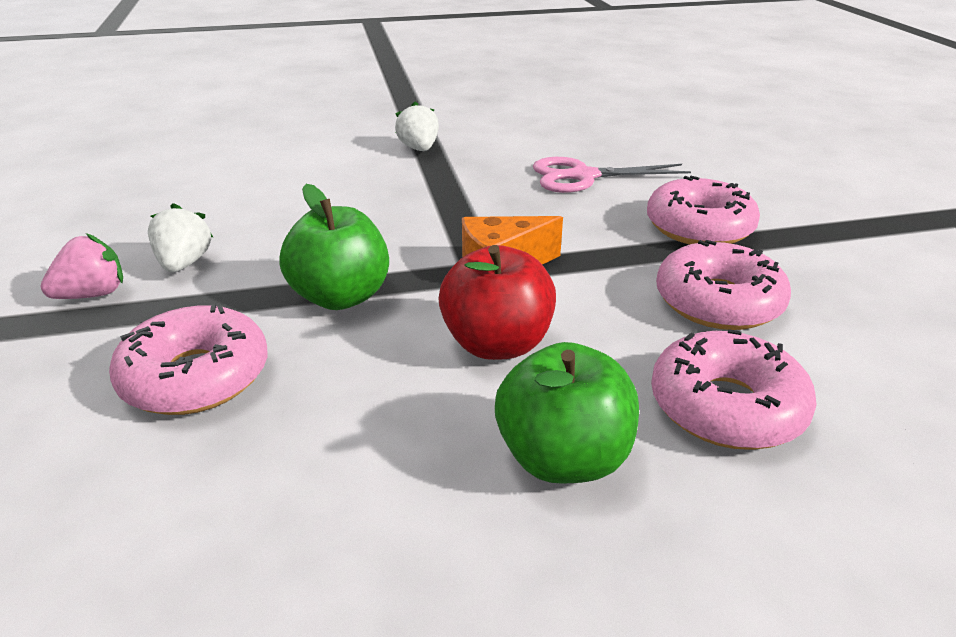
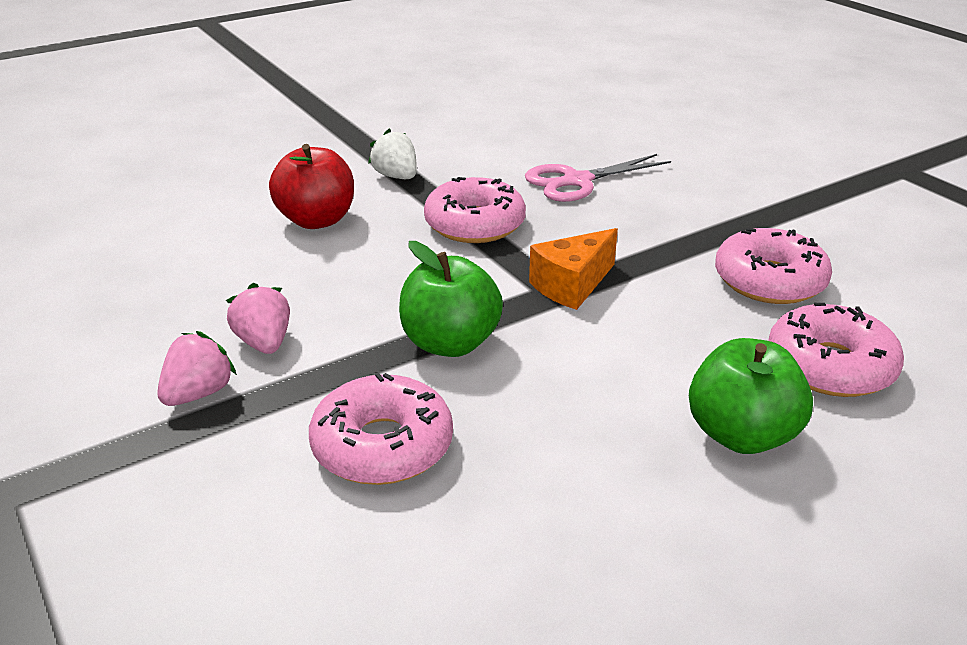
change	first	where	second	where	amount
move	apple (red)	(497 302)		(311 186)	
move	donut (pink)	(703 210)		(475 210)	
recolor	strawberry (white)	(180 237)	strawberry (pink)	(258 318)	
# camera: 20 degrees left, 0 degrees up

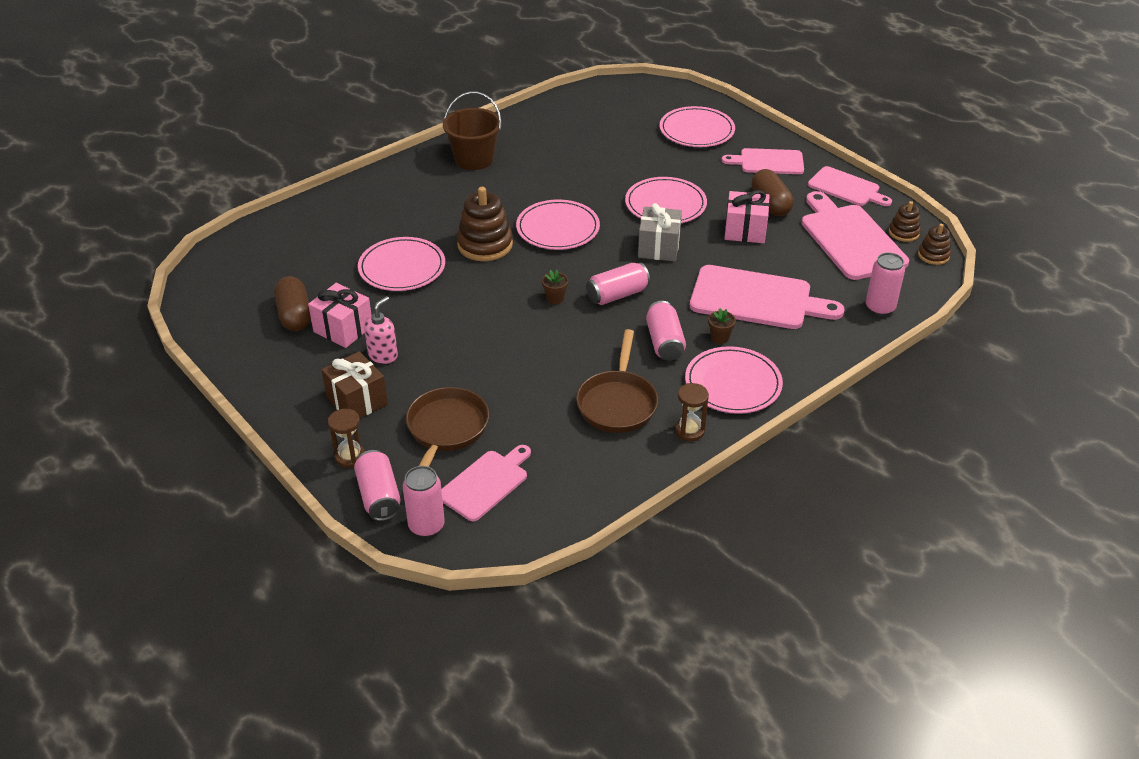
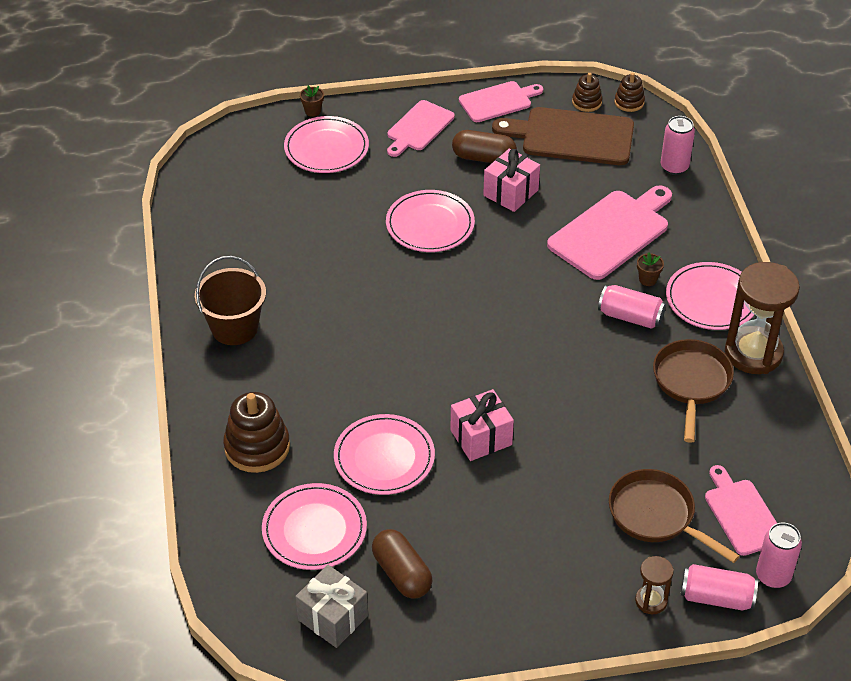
change	first	where	second	where	amount
delete	gift (brown)	(355 384)			
delete	soap dispenser (pink)	(381 330)			
delete	can (pink)	(618 283)			
move	gift (pink)	(340 315)		(482 425)	
move	stacking toy (brown)	(485 224)		(256 432)	
move	plate (pink)	(558 225)		(314 526)	
move	flower pot (brown)	(555 287)		(312 101)	
move	gift (grey)	(660 232)		(331 606)	
recolor	cutting board (pink)	(855 235)	cutting board (brown)	(563 136)	
rotate	capsule (brown)	(292 303)		(402 563)	45 degrees clockwise
rotate	pan (brown)	(617 381)		(693 391)	120 degrees counterclockwise
resize	hourglass (brown)	(692 412)		(762 318)	x2.04
# camera: 60 degrees left, 5 degrees up

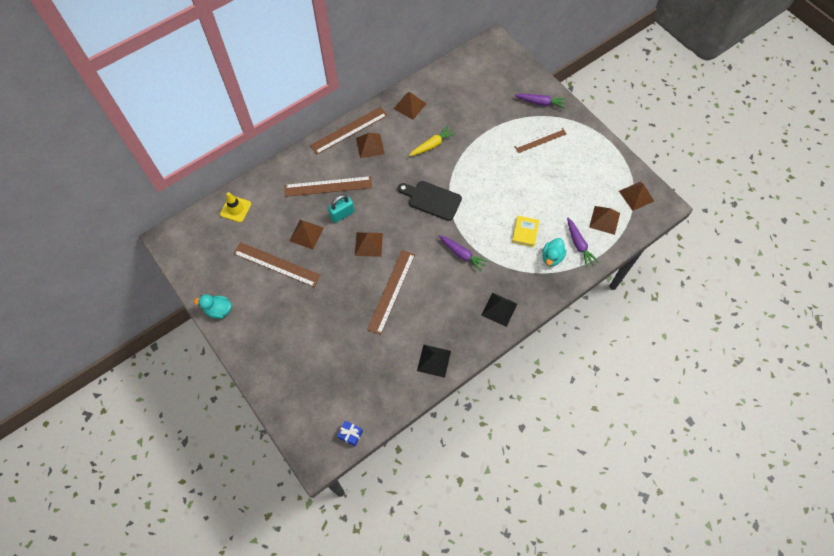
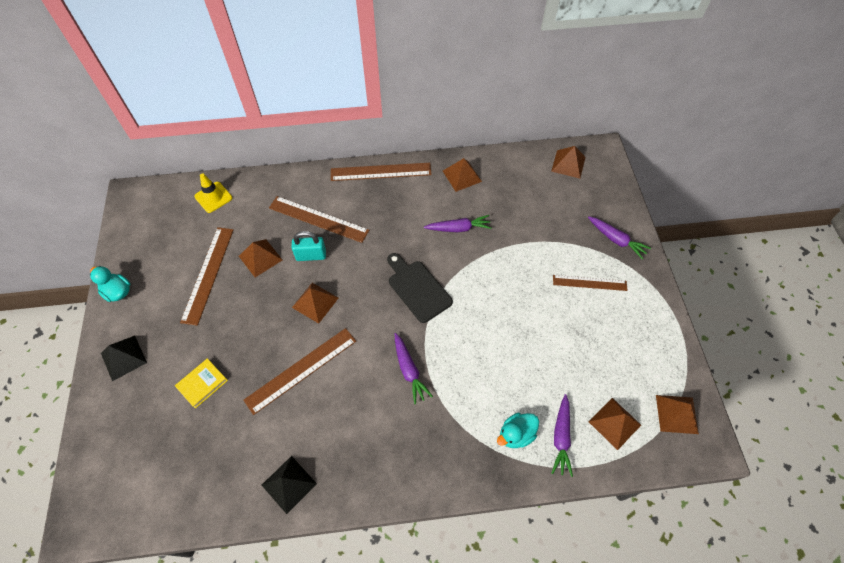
change	first	where	second	where	amount
delete	gift (blue)	(350 434)			
move	pyramid (brown)	(370 145)		(568 162)	
move	pyramid (black)	(499 310)		(124 358)	
move	book (yellow)	(525 231)		(201 383)	
recolor	carrot (yellow)	(432 141)	carrot (purple)	(458 223)	
rotate	ruler (brown)	(277 264)		(206 276)	45 degrees clockwise
# camera: 30 degrees right, 5 degrees down

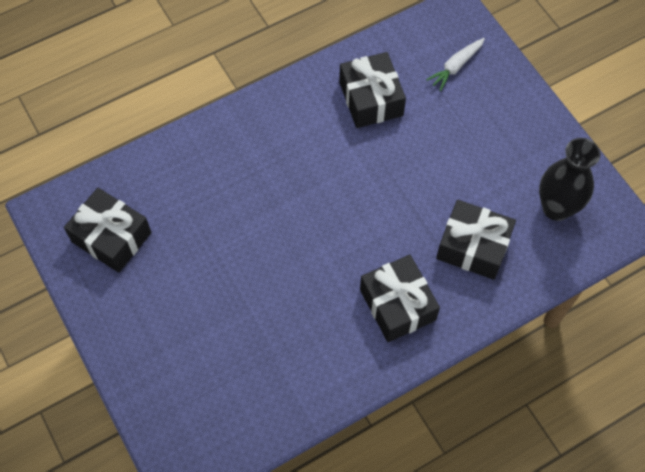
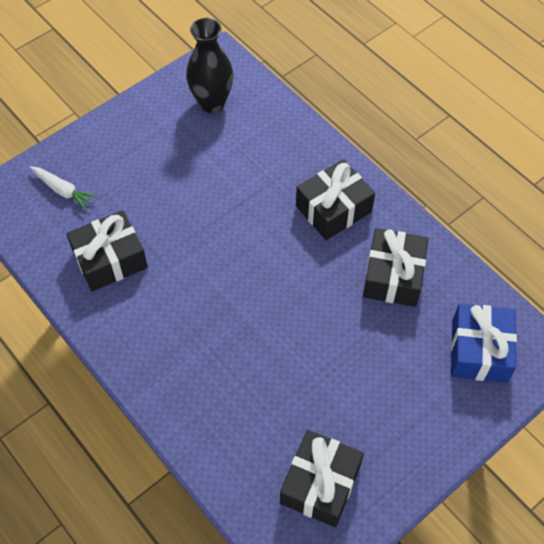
change	first	where	second	where	amount
insert			gift (blue)	(484 343)	
move	gift (black)	(476 240)		(395 267)	
# camera: 100 degrees left, 5 degrees down

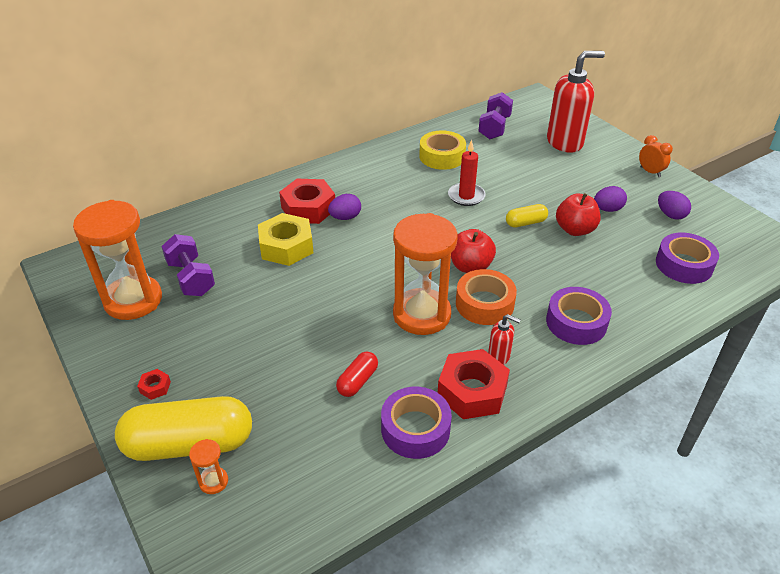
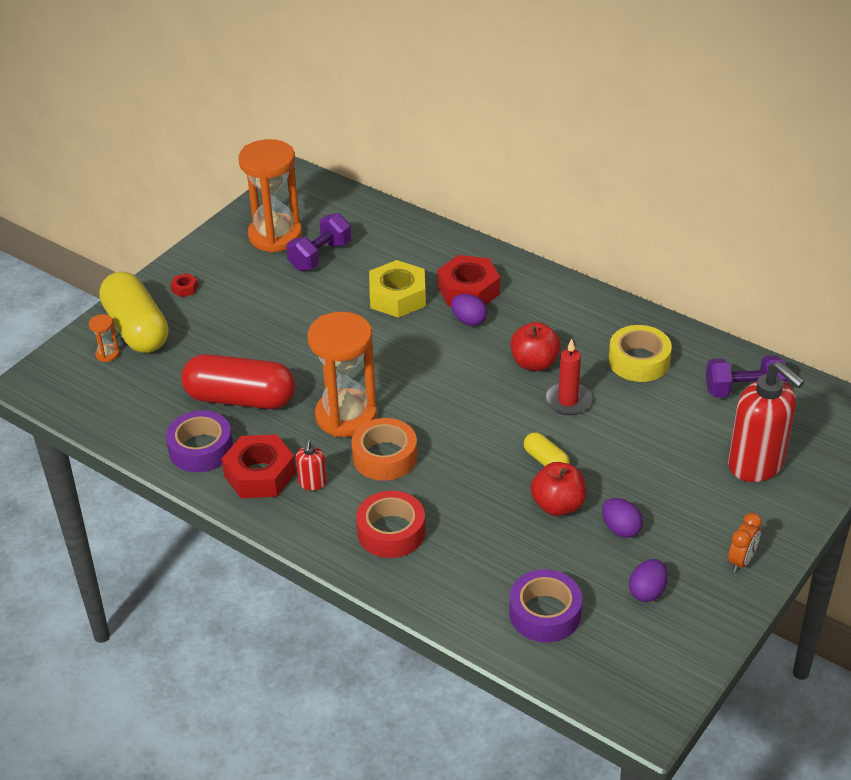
change	first	where	second	where	amount
move	apple (red)	(473 251)		(535 346)	
recolor	tape (purple)	(579 316)	tape (red)	(390 524)	
resize	capsule (red)	(357 374)		(238 381)	x2.14
# camera: 70 degrees right, 0 degrees up

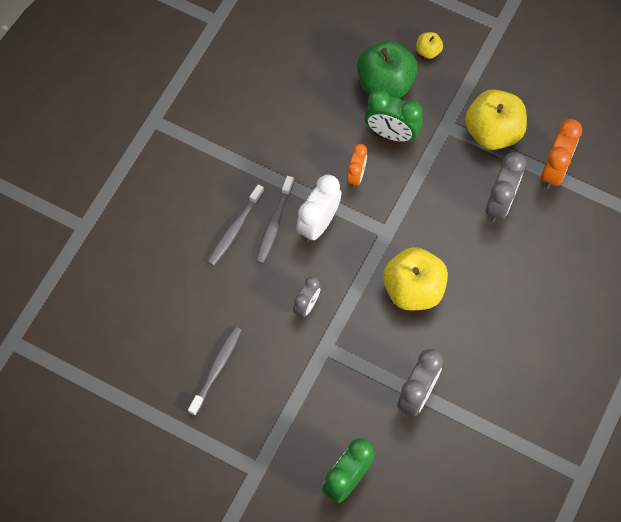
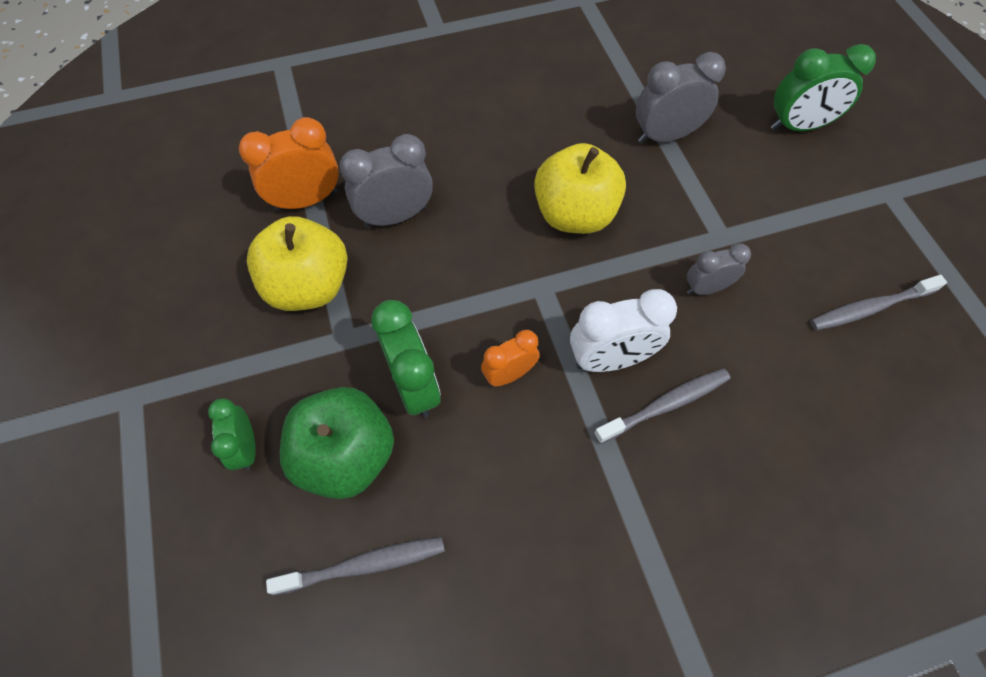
change	first	where	second	where	amount
move	toothbrush (grey)	(235 225)		(355 566)	
replace	apple (yellow)	(429 45)	clock (green)	(232 434)	
# camera: 135 degrees left, 5 degrees down

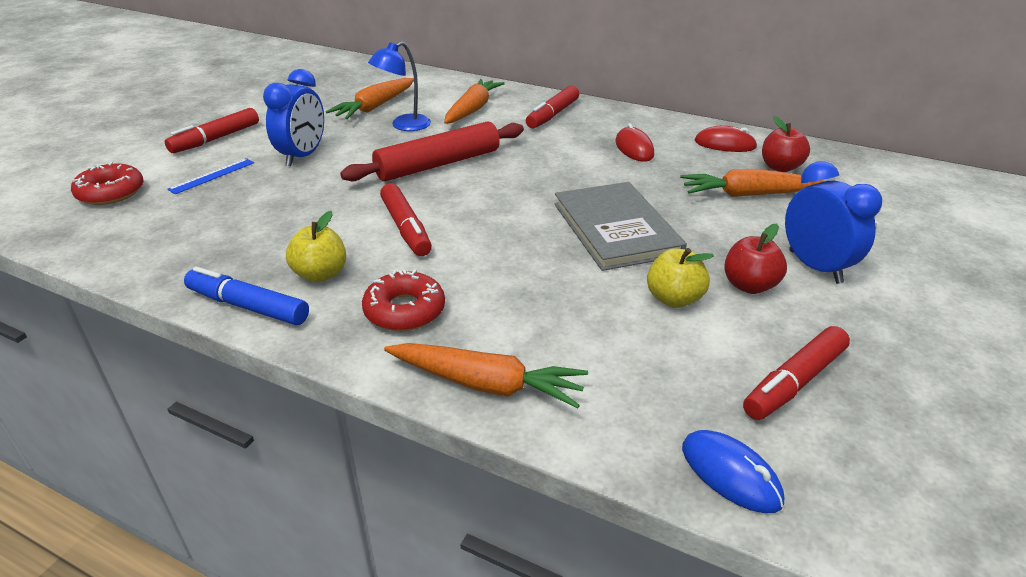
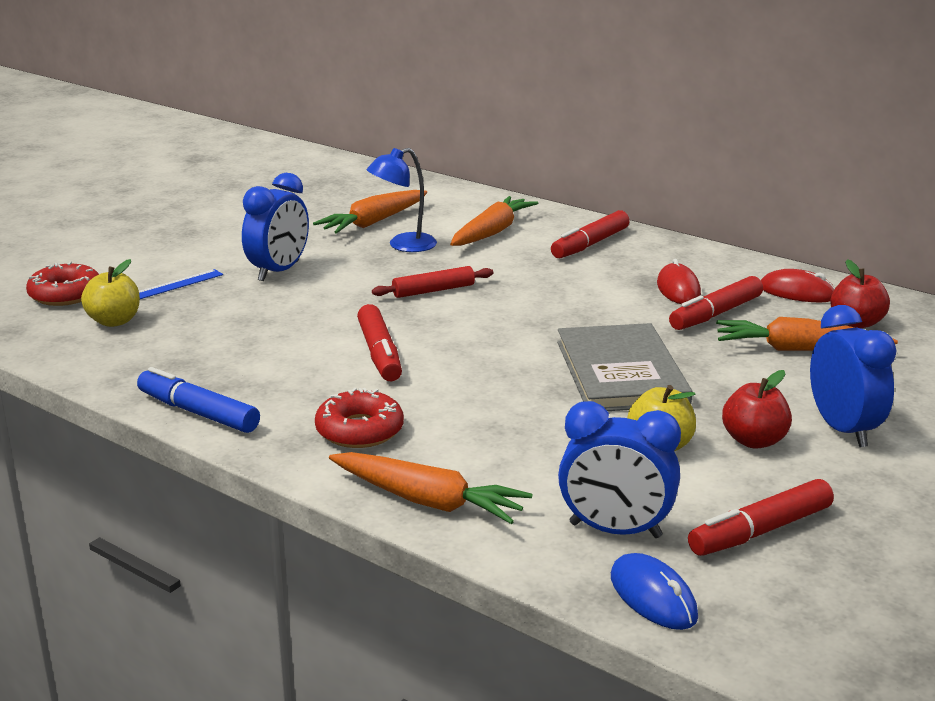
change	first	where	second	where	amount
insert			clock (blue)	(619 469)	
move	marker (red)	(212 130)		(716 303)	
move	apple (yellow)	(316 246)		(110 293)	
resize	rolling pin (red)	(432 151)		(432 282)	x0.54
# camera: 10 degrees right, 10 degrees down

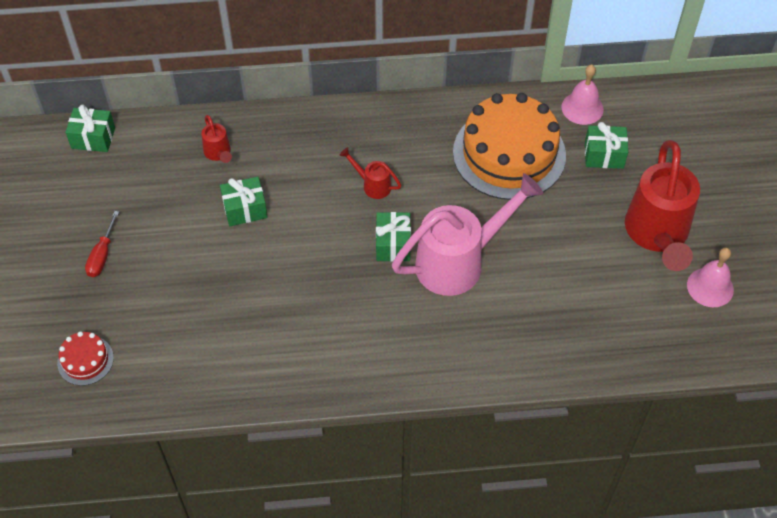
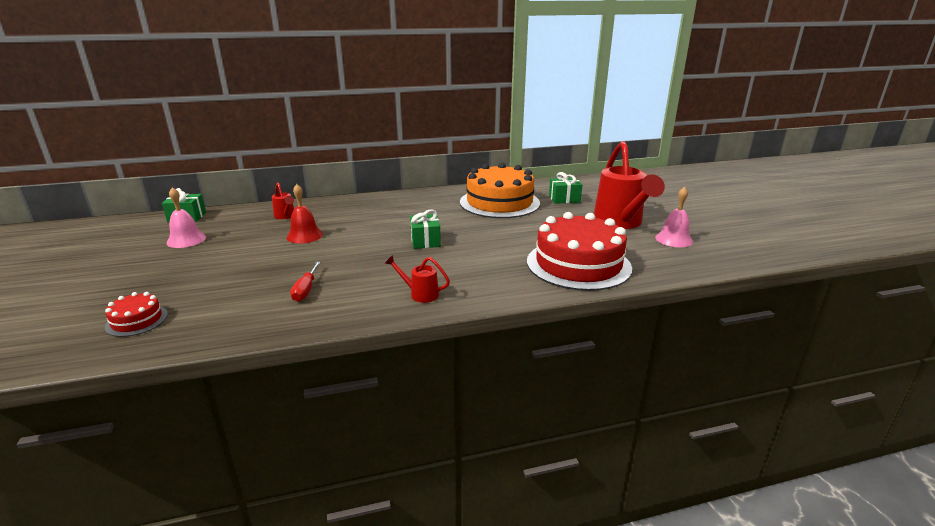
change	first	where	second	where	amount
delete	watering can (pink)	(468 234)			
insert			cake (red)	(579 251)	
move	screwdriver (red)	(102 244)		(305 281)	
move	watering can (red)	(370 173)		(417 279)	
move	bell (pink)	(582 95)		(186 217)	
replace	gift (green)	(244 201)	bell (red)	(305 214)	
# camera: 10 degrees left, 30 degrees down

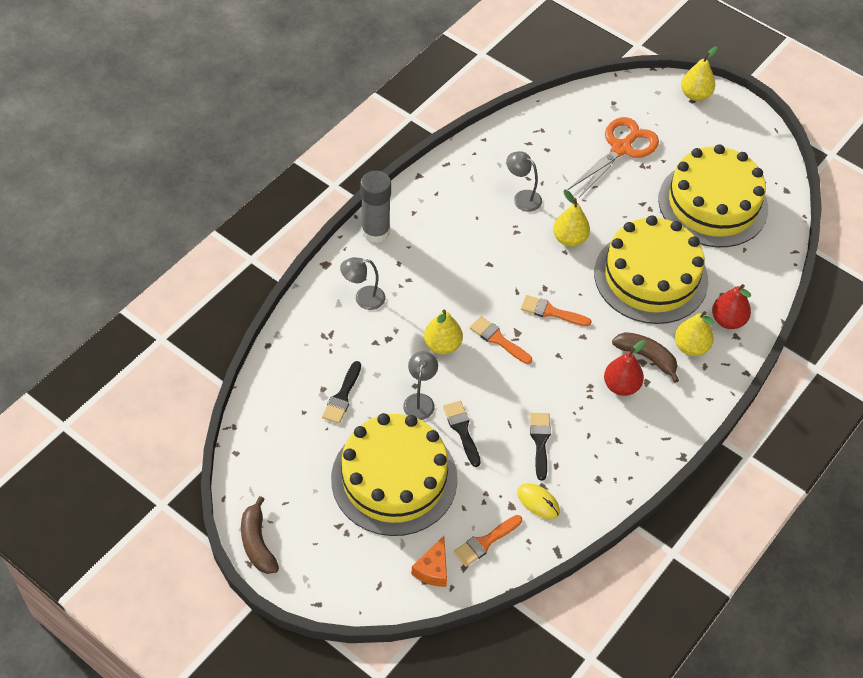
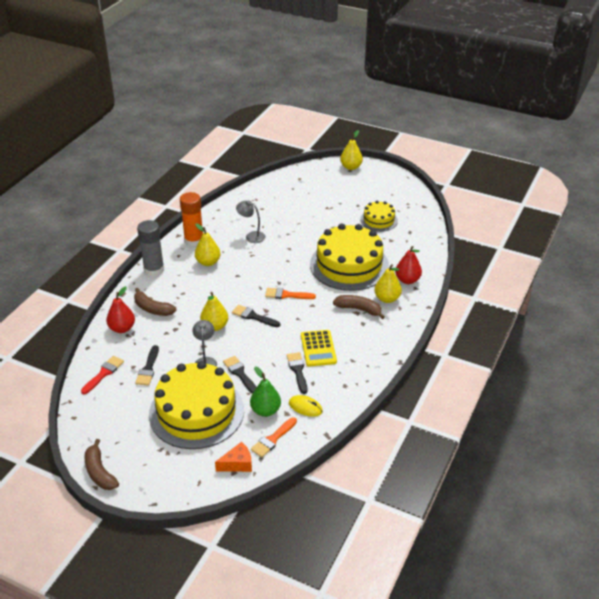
change	first	where	second	where	amount
delete	scissors (orange)	(613 157)			
insert			brush (red)	(102 375)	
insert			glue stick (orange)	(191 219)	
insert			pear (green)	(265 392)	
insert			calculator (yellow)	(319 348)	
move	pear (yellow)	(571 218)		(207 245)	
move	pear (red)	(625 368)		(120 309)	
replace	lamp (grey)	(362 283)	banana (brown)	(155 302)	
recolor	brush (orange)	(501 340)	brush (black)	(256 316)	
rotate	cheese (orange)	(429 561)		(233 457)	120 degrees counterclockwise
resize	cake (yellow)	(713 195)		(379 216)	x0.50
# camera: 10 degrees left, 15 degrees down

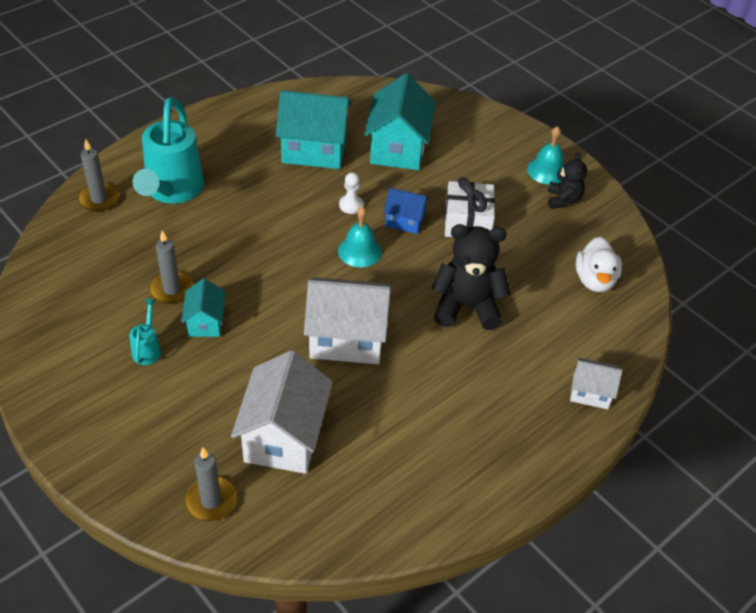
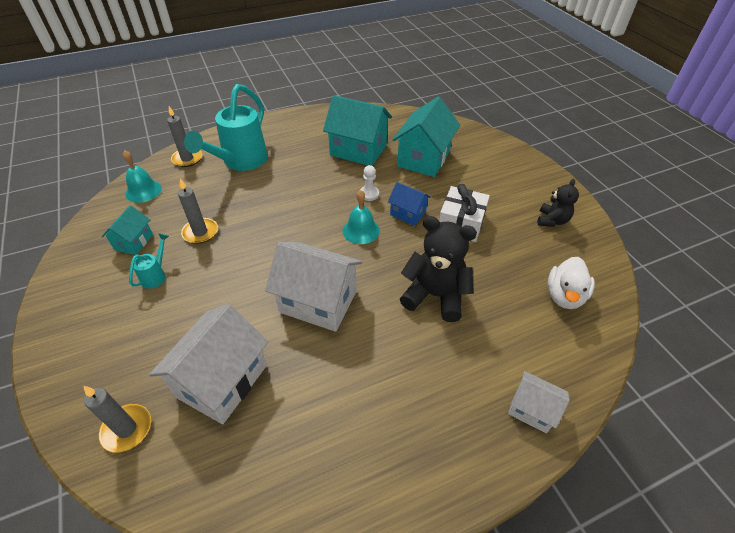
change	first	where	second	where	amount
move	house (turquoise)	(203 307)		(127 230)	
move	bell (turquoise)	(545 155)		(142 177)	
# camera: 20 degrees right, 0 degrees up

